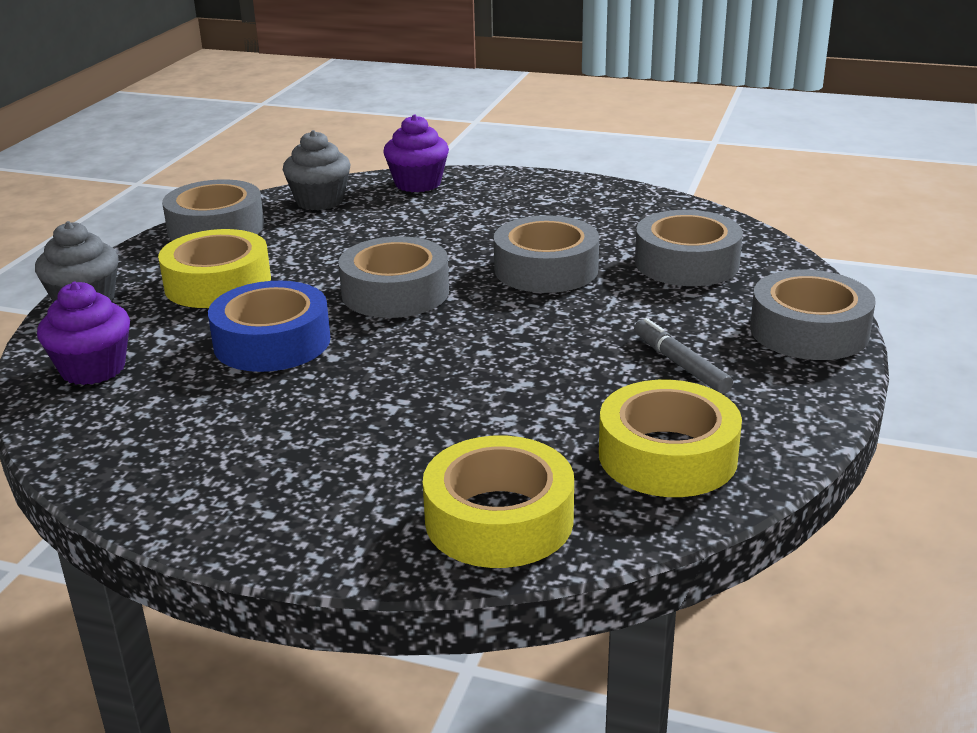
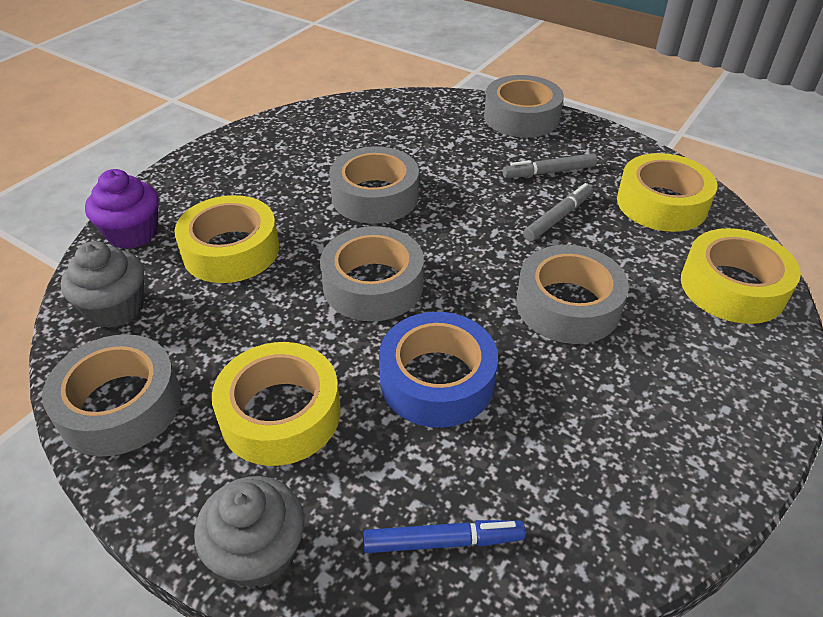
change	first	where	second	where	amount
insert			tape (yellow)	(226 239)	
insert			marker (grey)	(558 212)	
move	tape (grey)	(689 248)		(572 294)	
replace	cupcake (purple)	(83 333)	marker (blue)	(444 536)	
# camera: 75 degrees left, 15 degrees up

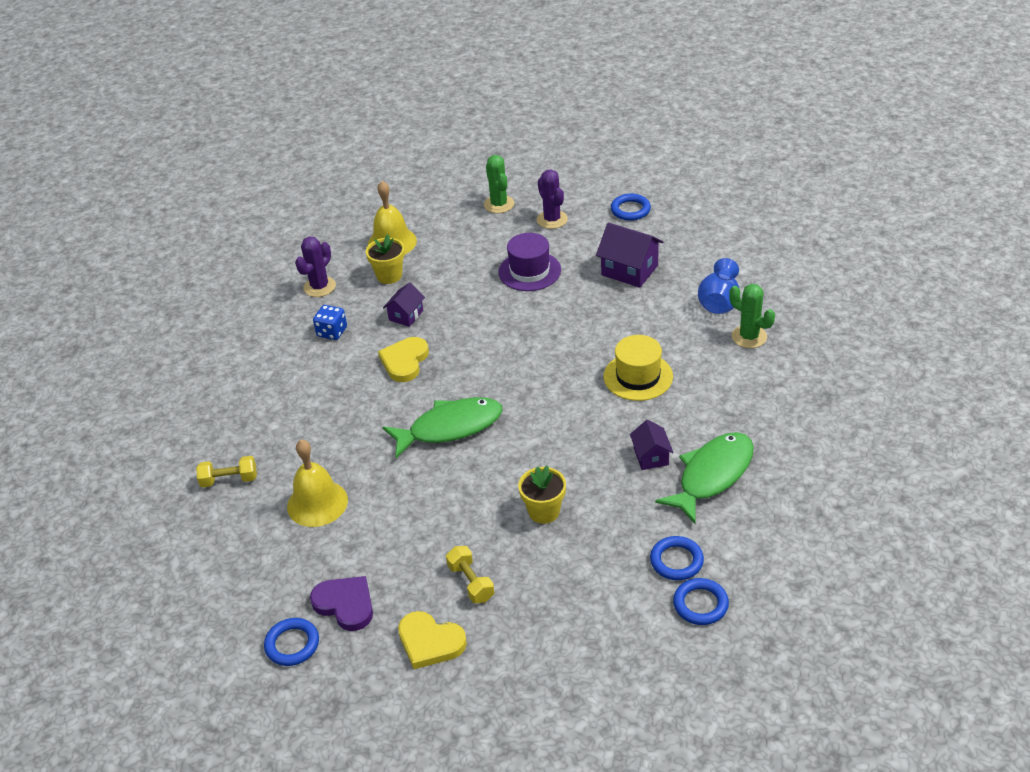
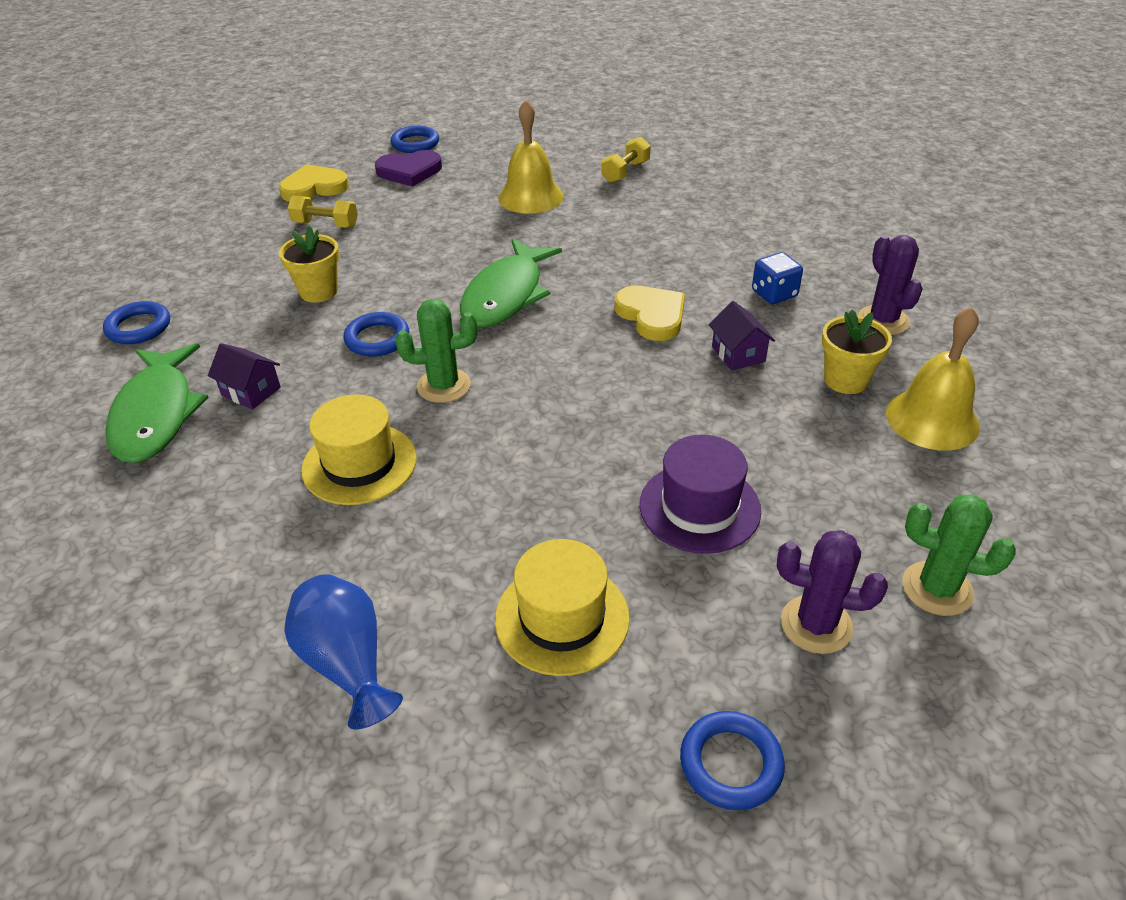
change	first	where	second	where	amount
move	ring (blue)	(701 601)		(376 334)	
move	cactus (green)	(752 316)		(436 351)	
replace	house (purple)	(629 255)	hat (yellow)	(562 607)	
# camera: 130 degrees right, 0 degrees up

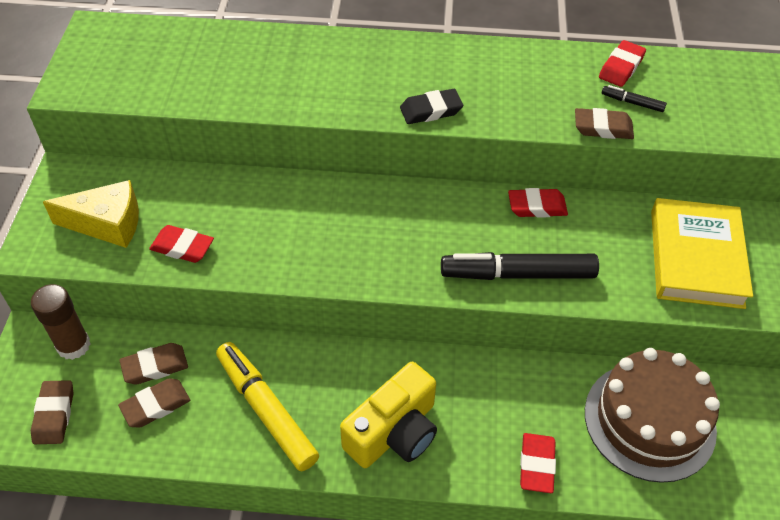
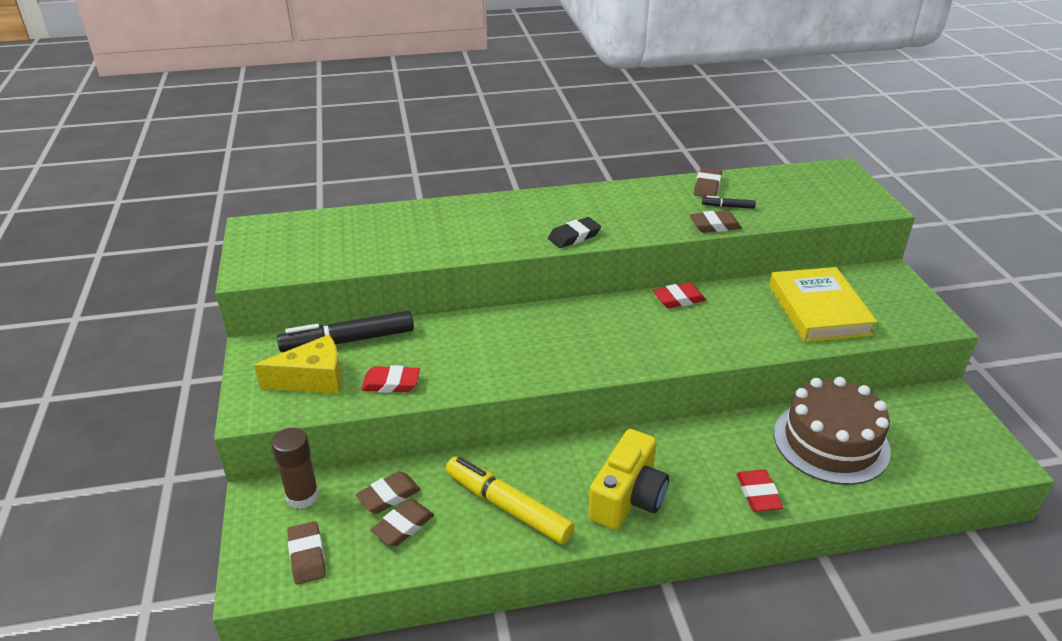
change	first	where	second	where	amount
move	marker (black)	(520 266)		(345 331)	
recolor	eraser (red)	(622 63)	eraser (brown)	(708 182)	
# camera: 15 degrees left, 15 degrees down

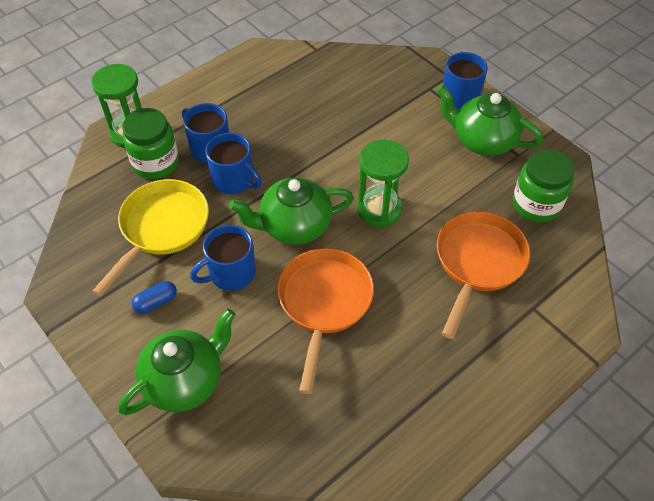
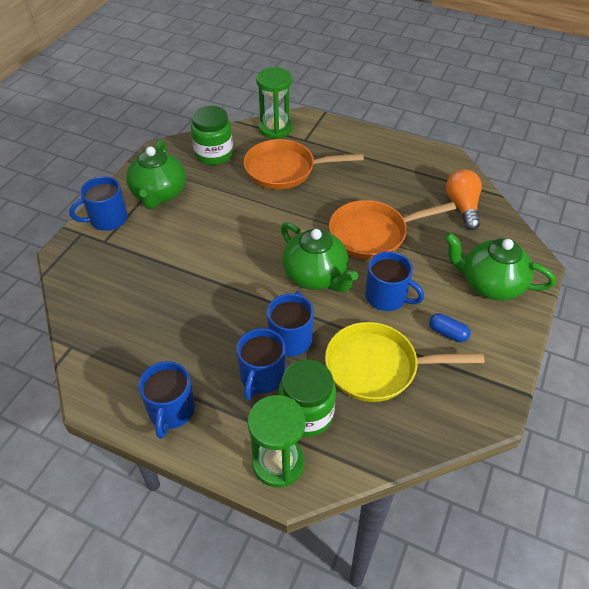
change	first	where	second	where	amount
insert			mug (blue)	(166 400)	
insert			light bulb (orange)	(464 199)	
move	hourglass (green)	(383 183)		(274 103)	
# camera: 115 degrees left, 5 degrees down

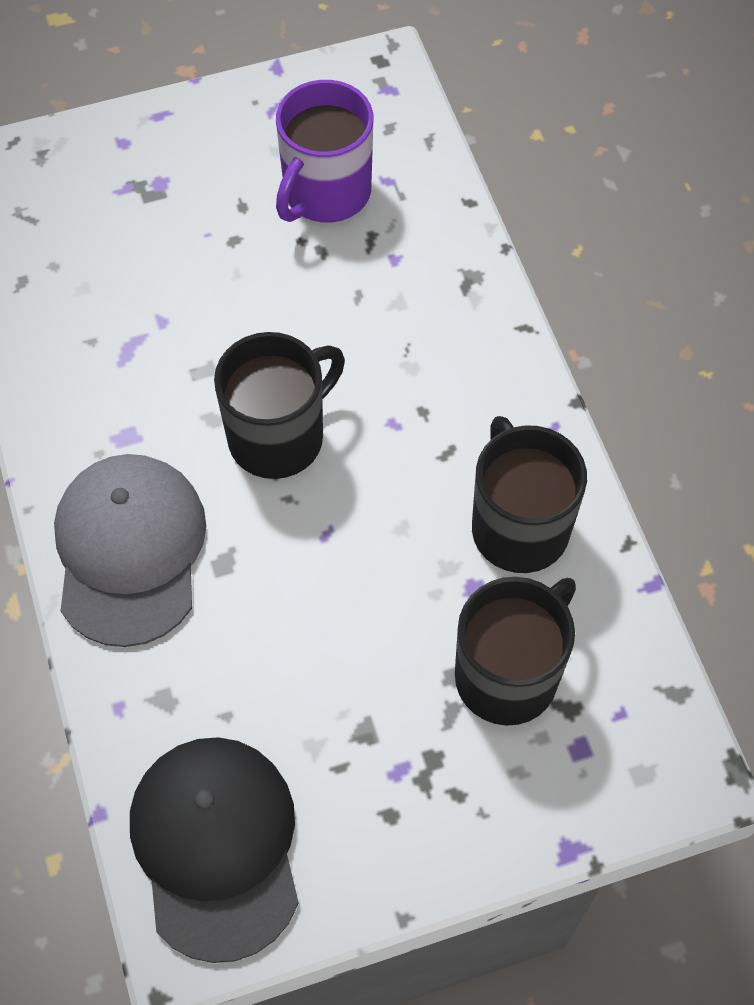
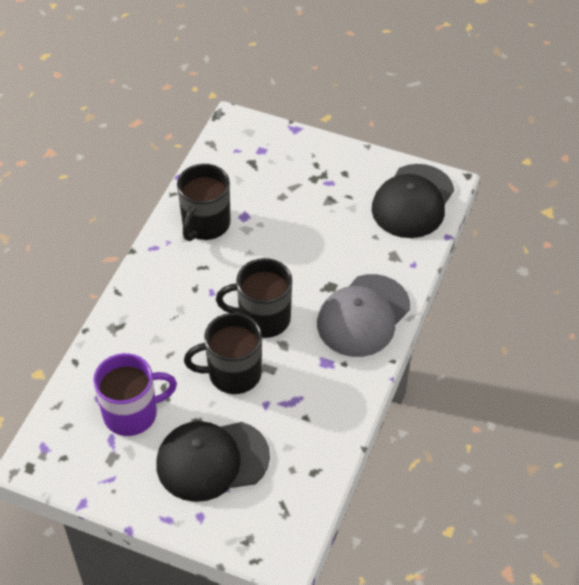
change	first	where	second	where	amount
insert			cap (black)	(213 461)	
move	mug (black)	(515 651)		(223 353)	
# camera: 140 degrees left, 10 degrees down

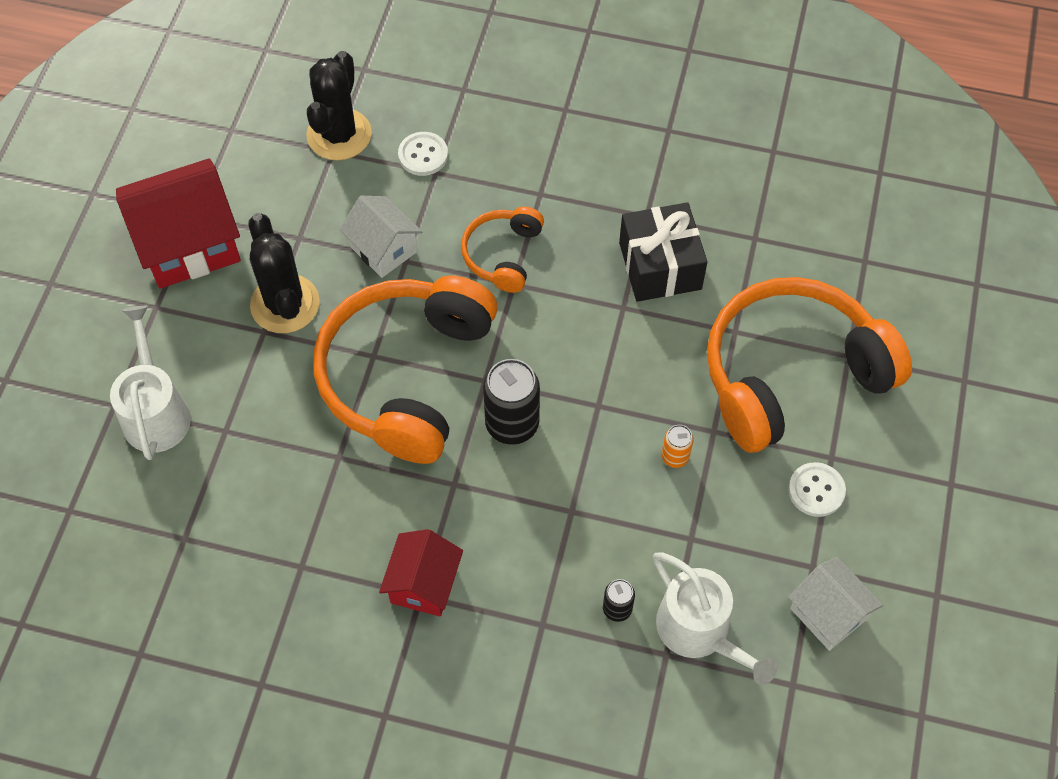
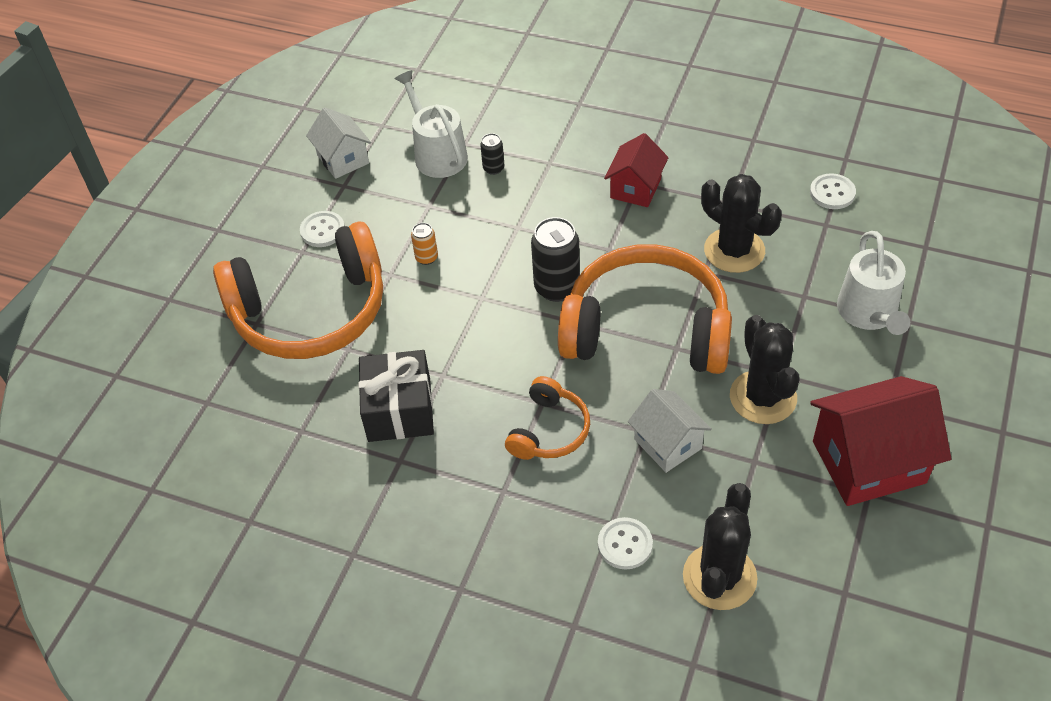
change	first	where	second	where	amount
insert			cactus (black)	(741 223)	
insert			button (white)	(833 191)	
rotate	headphones (orange)	(405 369)		(645 309)	105 degrees counterclockwise
# camera: 170 degrees left, 10 degrees down

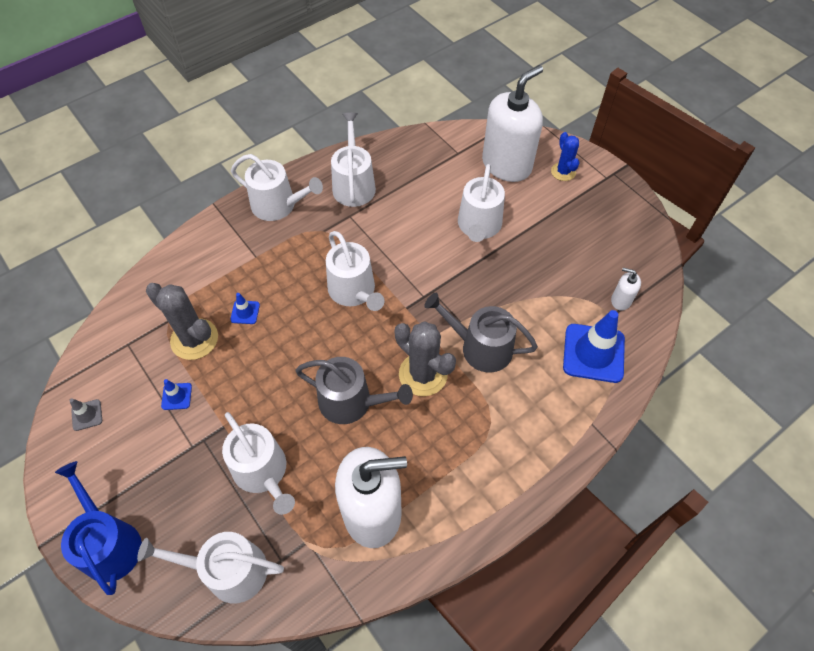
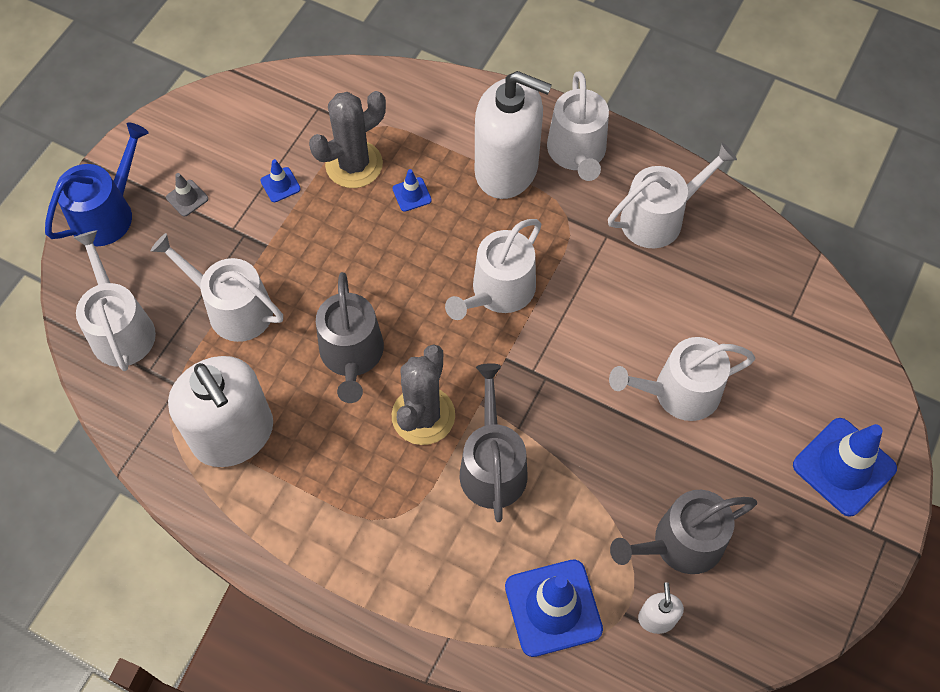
change	first	where	second	where	amount
insert			watering can (grey)	(683 532)	
move	traffic cone (grey)	(85 414)		(187 195)	
move	soap dispenser (white)	(512 123)		(513 135)	
replace	cactus (blue)	(565 156)	traffic cone (blue)	(845 467)	
rotate	cactus (grey)	(182 321)		(347 139)	45 degrees clockwise
rotate	watering can (white)	(258 463)		(217 287)	90 degrees clockwise
# camera: 65 degrees right, 5 degrees up

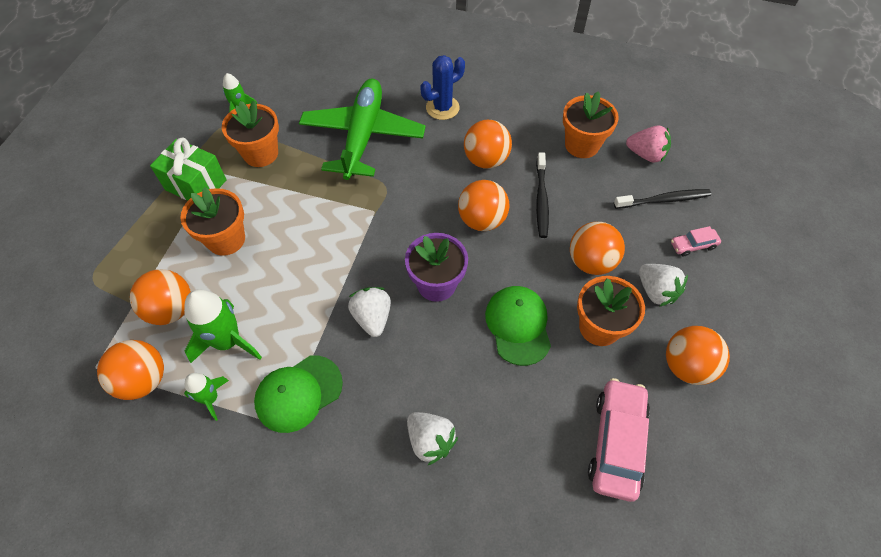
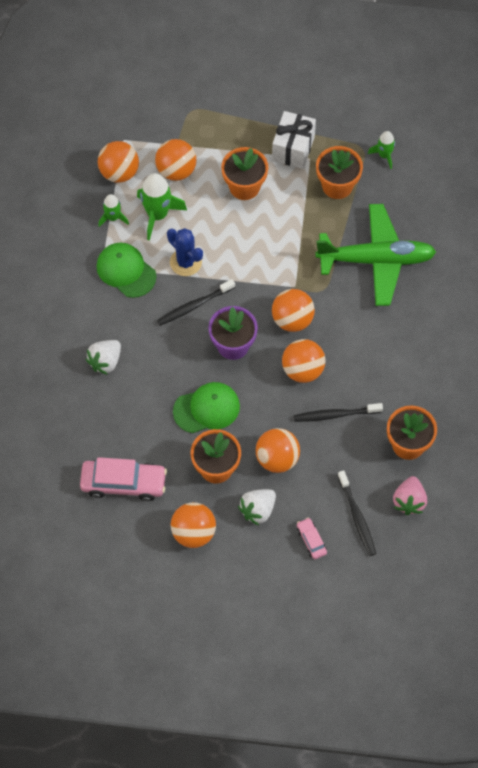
change	first	where	second	where	amount
move	cactus (blue)	(442 87)		(185 252)	
move	ball (orange)	(488 144)		(293 310)	
replace	strawberry (white)	(369 312)	toothbrush (black)	(196 302)	
recolor	gift (green)	(188 169)	gift (white)	(294 140)	
# camera: 80 degrees right, 5 degrees up

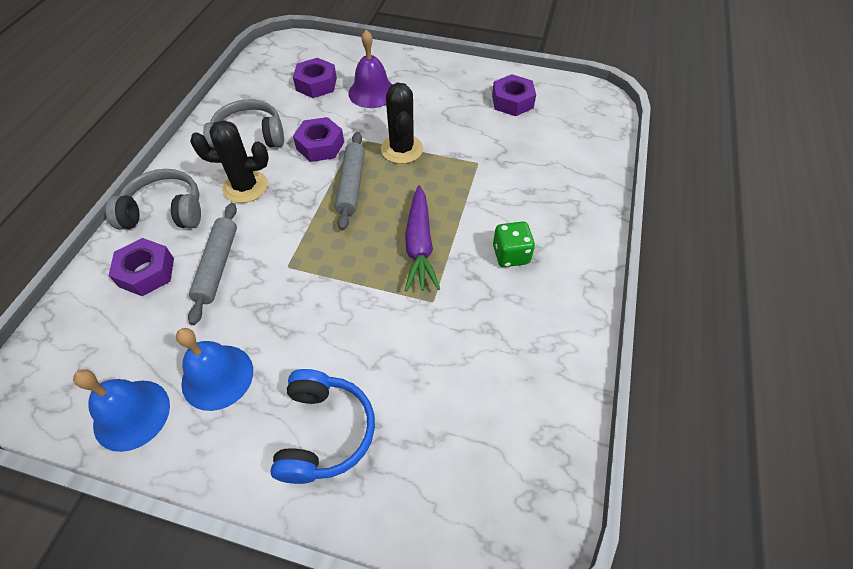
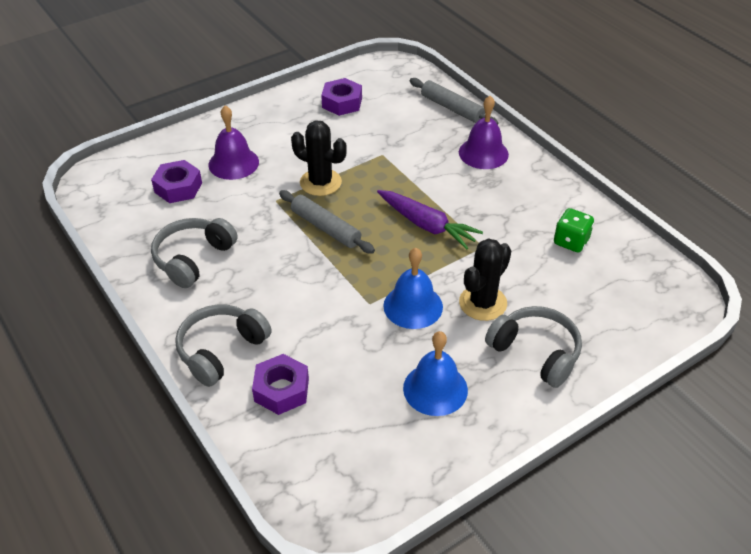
change	first	where	second	where	amount
delete	nut (purple)	(318 139)			
insert			bell (purple)	(484 132)	
move	bell (blue)	(121 410)		(413 288)	
move	rolling pin (grey)	(212 264)		(454 101)	
move	cactus (black)	(229 161)		(485 279)	
move	dice (green)	(514 244)		(574 230)	
recolor	headphones (blue)	(322 426)	headphones (grey)	(533 347)	
# camera: 50 degrees left, 10 degrees down

